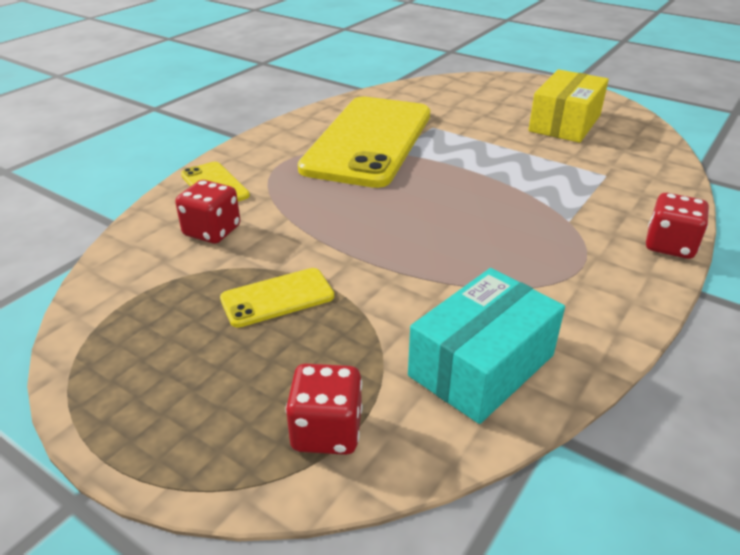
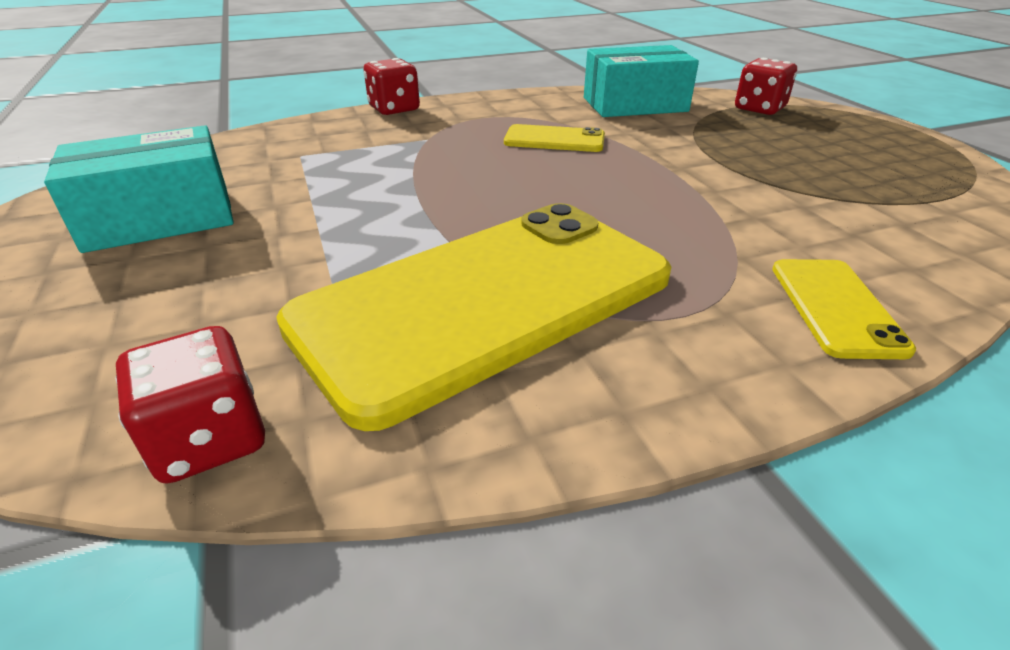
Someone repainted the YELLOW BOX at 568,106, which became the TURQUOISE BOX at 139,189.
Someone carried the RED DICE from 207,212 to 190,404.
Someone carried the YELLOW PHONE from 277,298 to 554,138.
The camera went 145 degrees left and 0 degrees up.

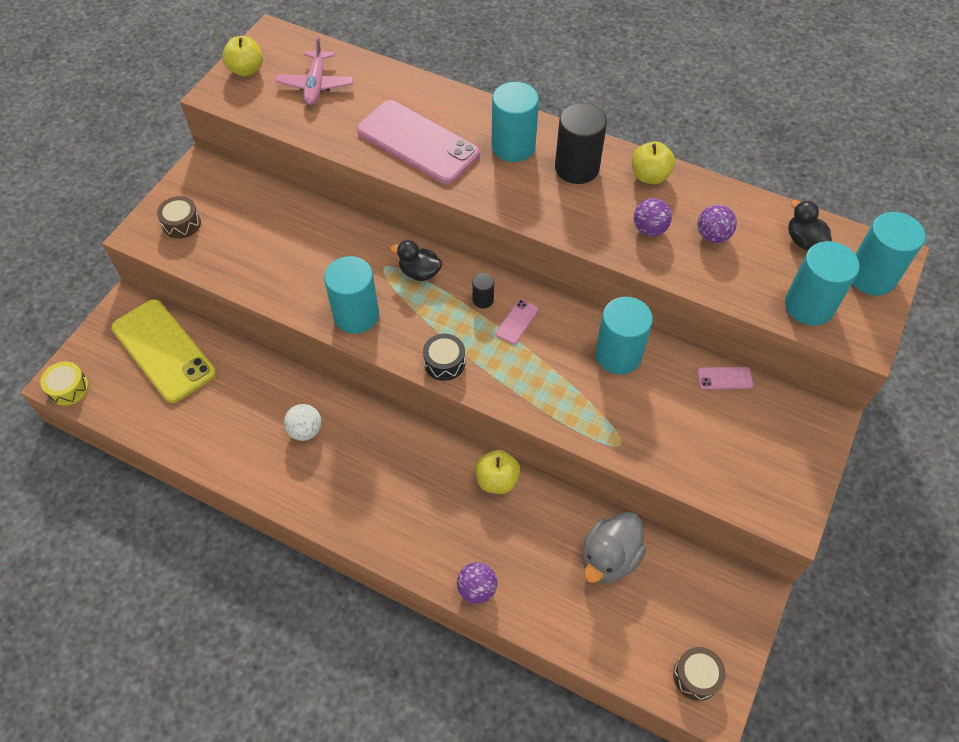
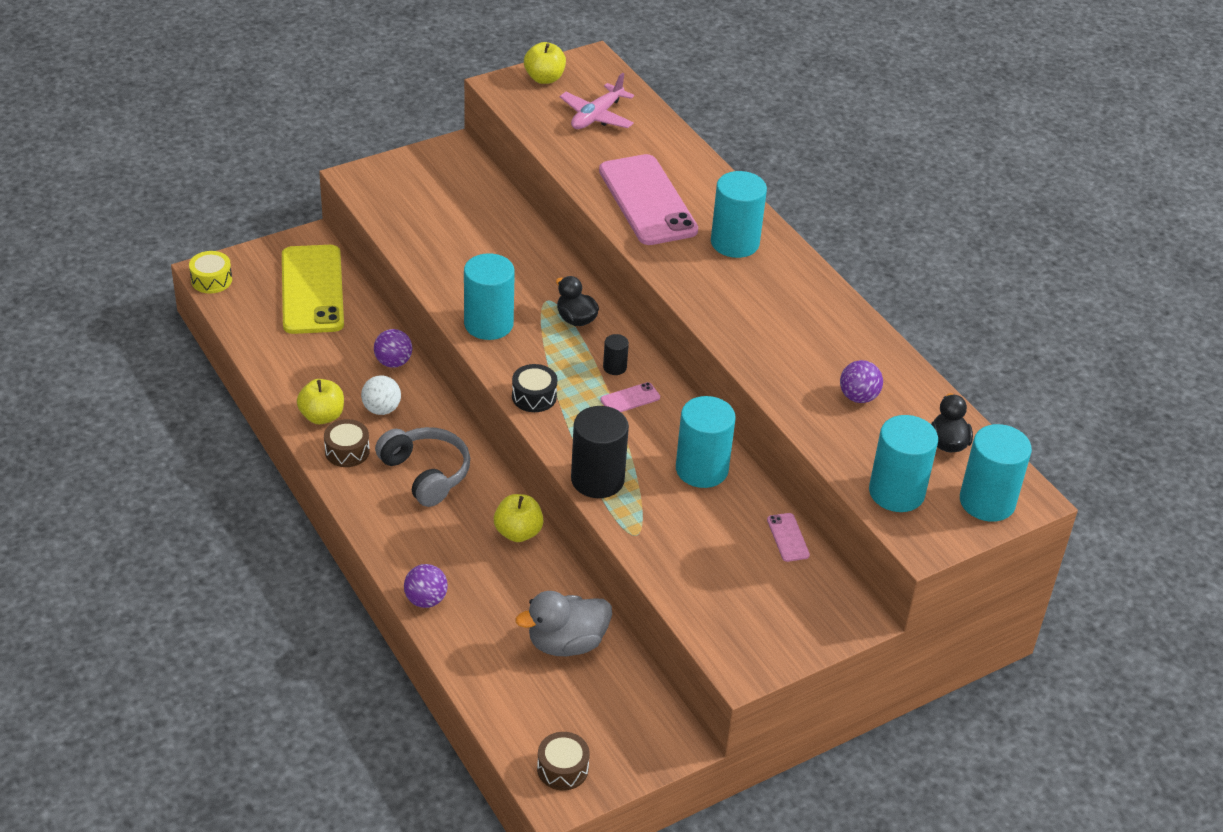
Someone carried the BLACK CYLINDER from 581,143 to 600,452.
Someone carried the YELLOW APPLE from 653,162 to 320,401.
Someone carried the BROWN DRUM from 179,217 to 347,443.
Someone carried the PURPLE BALL from 652,217 to 393,348.
Someone rotated the PINK PHONE at 725,378 by 45 degrees clockwise.
Someone put down the GREY HEADPHONES at 422,467.
The camera went 30 degrees right and 15 degrees down.

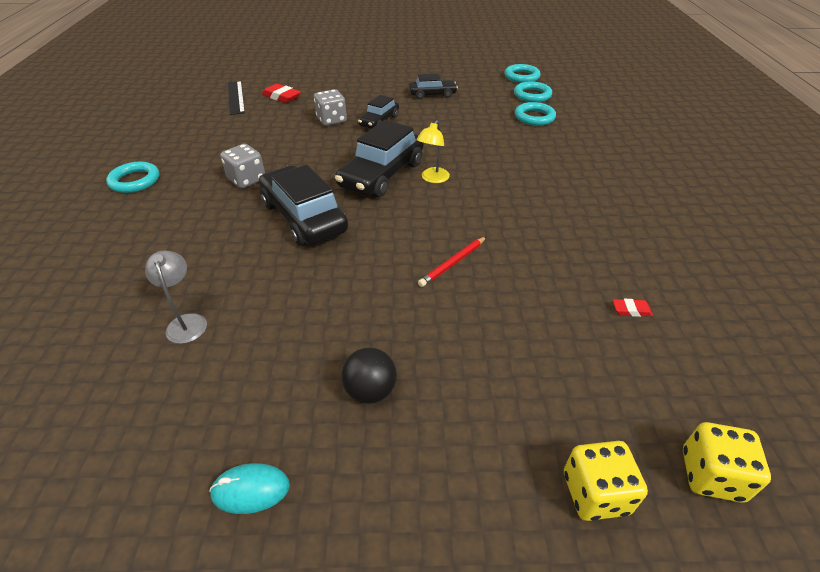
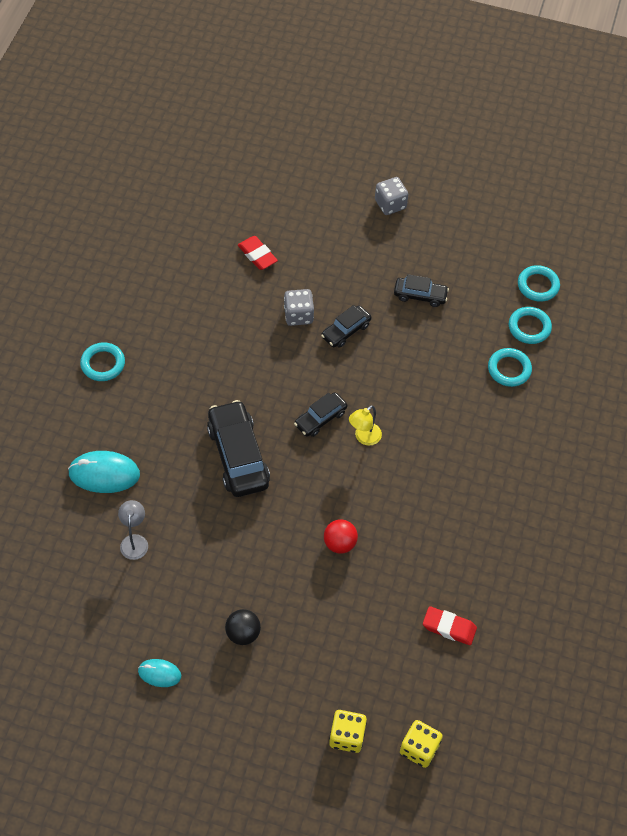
Someone took away the BLACK RULER at 236,98.
Someone scaled the BLACK CAR at 379,158 by 0.56.
Someone carried the GREY DICE from 242,166 to 391,196.
Someone swapped the RED PENCIL at 452,261 for the RED BALL at 341,536.
Someone scaled the RED ERASER at 633,308 by 1.82.
Someone put down the TURQUOISE MOUSE at 104,472.
The camera went 15 degrees right and 15 degrees up.

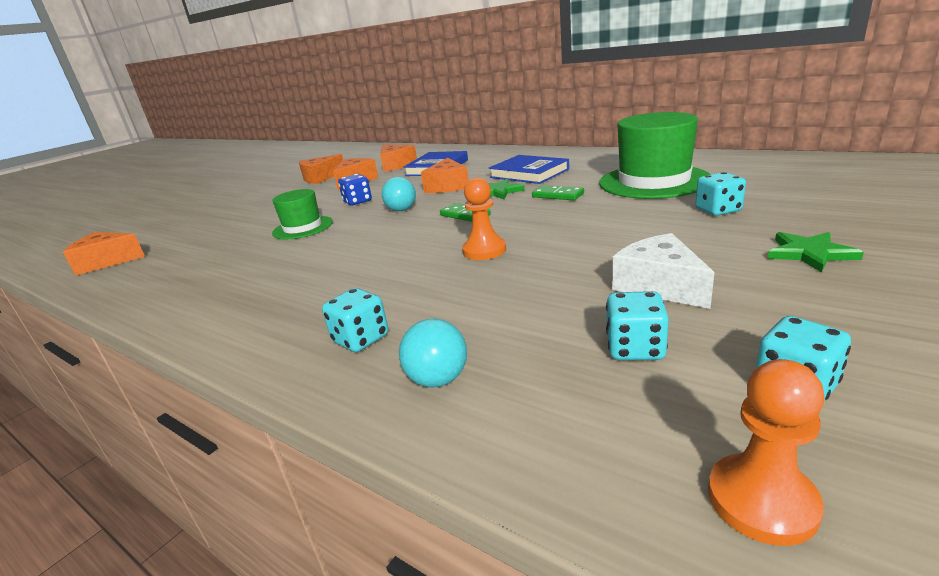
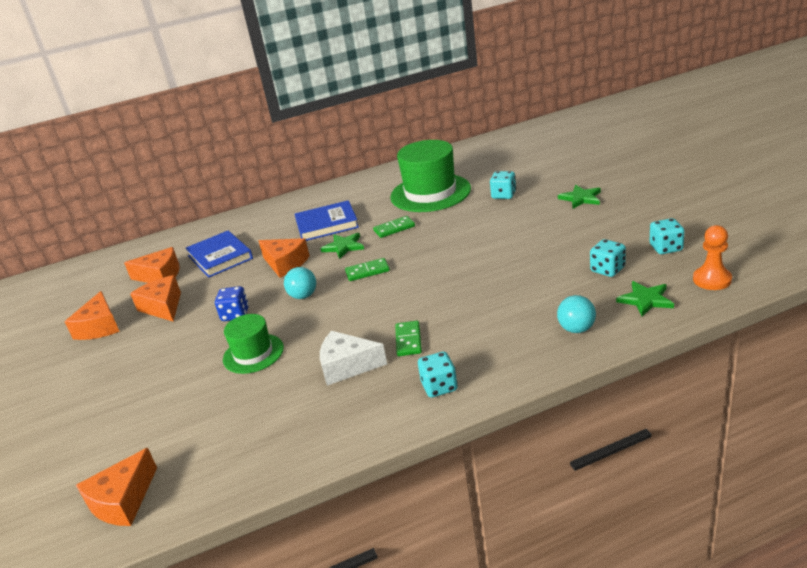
Someone took away the ORANGE PAWN at 484,219.
Someone carried the WHITE CHEESE from 663,271 to 353,358.
Someone carried the TURQUOISE DICE from 355,320 to 438,374.
Someone put down the GREEN STAR at 645,298.
Someone put down the GREEN DOMINO at 408,338.
The camera went 55 degrees left and 5 degrees up.

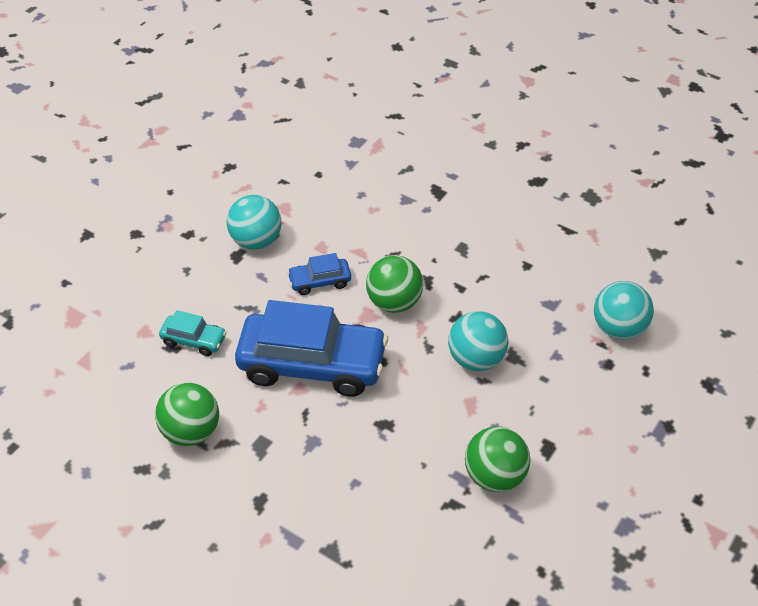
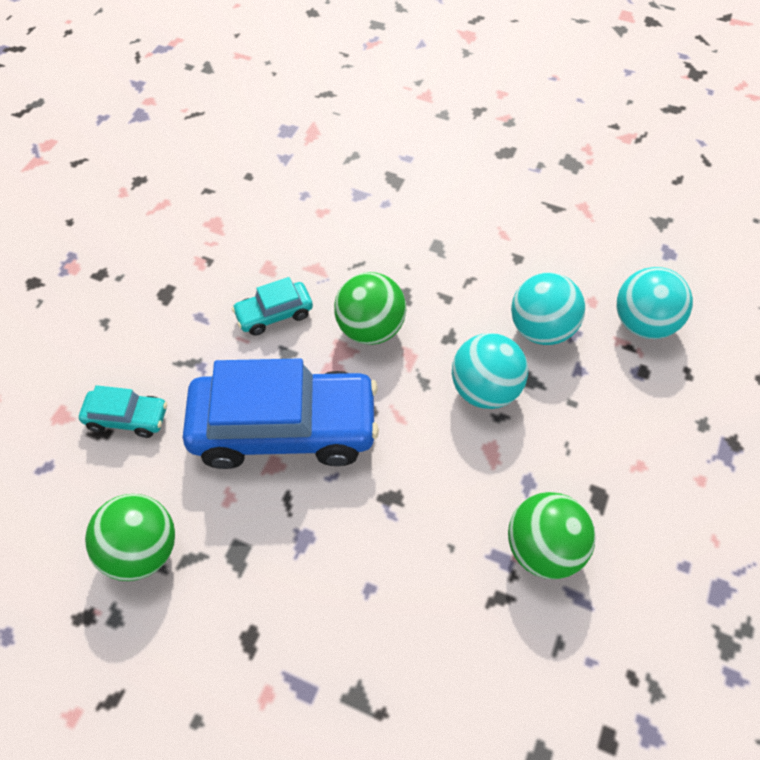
Someone carried the TURQUOISE BALL from 254,222 to 548,308.
Someone repainted the BLUE CAR at 319,274, which became the TURQUOISE CAR at 272,306.
The camera went 10 degrees left and 10 degrees up.

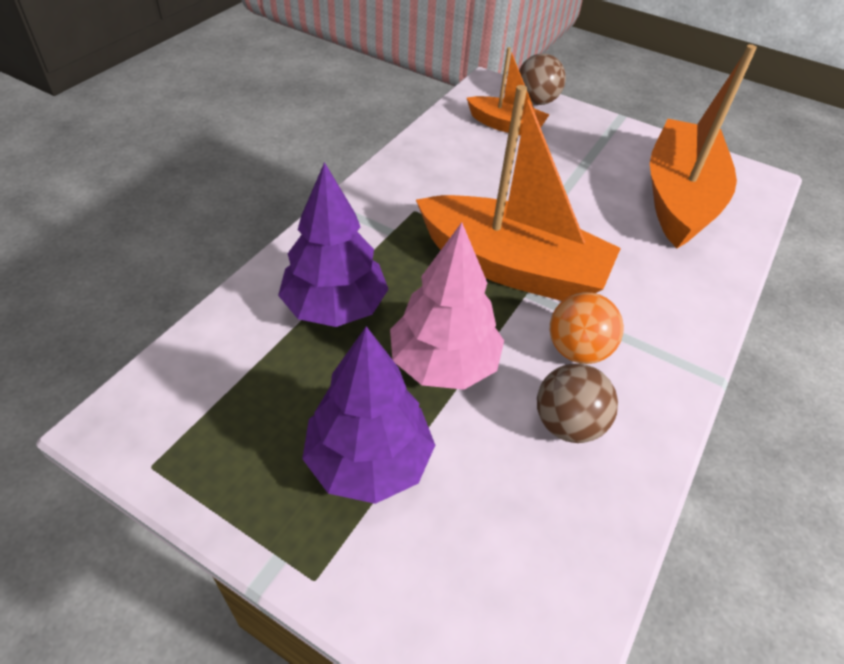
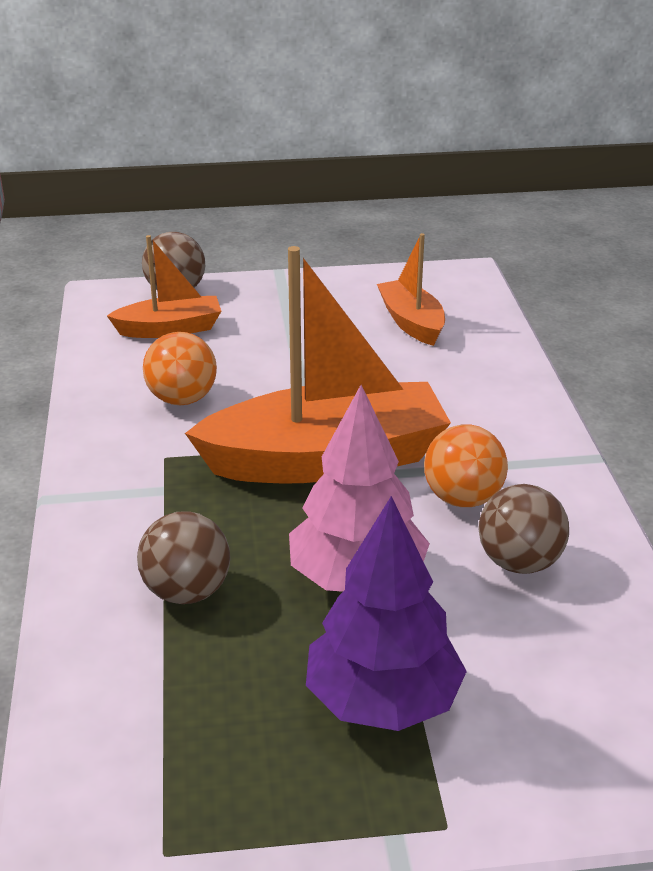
Someone scaled the ORANGE BOAT at 703,146 by 0.52.
Someone swapped the PURPLE TREE at 333,244 for the BROWN BALL at 183,557.
Someone put down the ORANGE BALL at 180,368.
The camera went 35 degrees left and 15 degrees down.

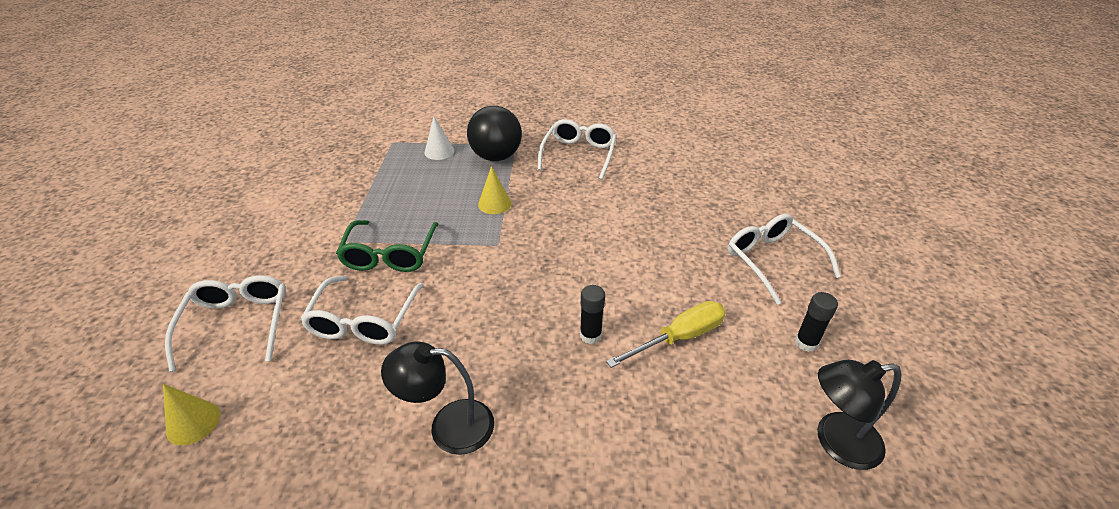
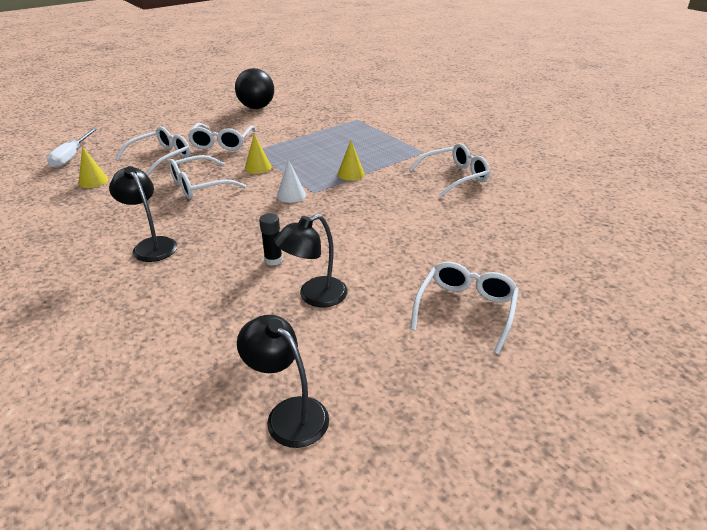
Someone carried the BLACK BALL from 494,133 to 254,88.
Someone carried the WHITE CONE from 439,138 to 291,181.
Someone swapped the GREEN GLASSES at 387,246 for the YELLOW CONE at 258,154.
Someone took away the BLACK GLUE STICK at 816,322.
Someone swapped the YELLOW SCREWDRIVER at 666,334 for the BLACK LAMP at 310,260.
Someone put down the WHITE GLASSES at 222,137.
Someone put down the WHITE SCREWDRIVER at 71,148.
The camera went 50 degrees right and 5 degrees down.

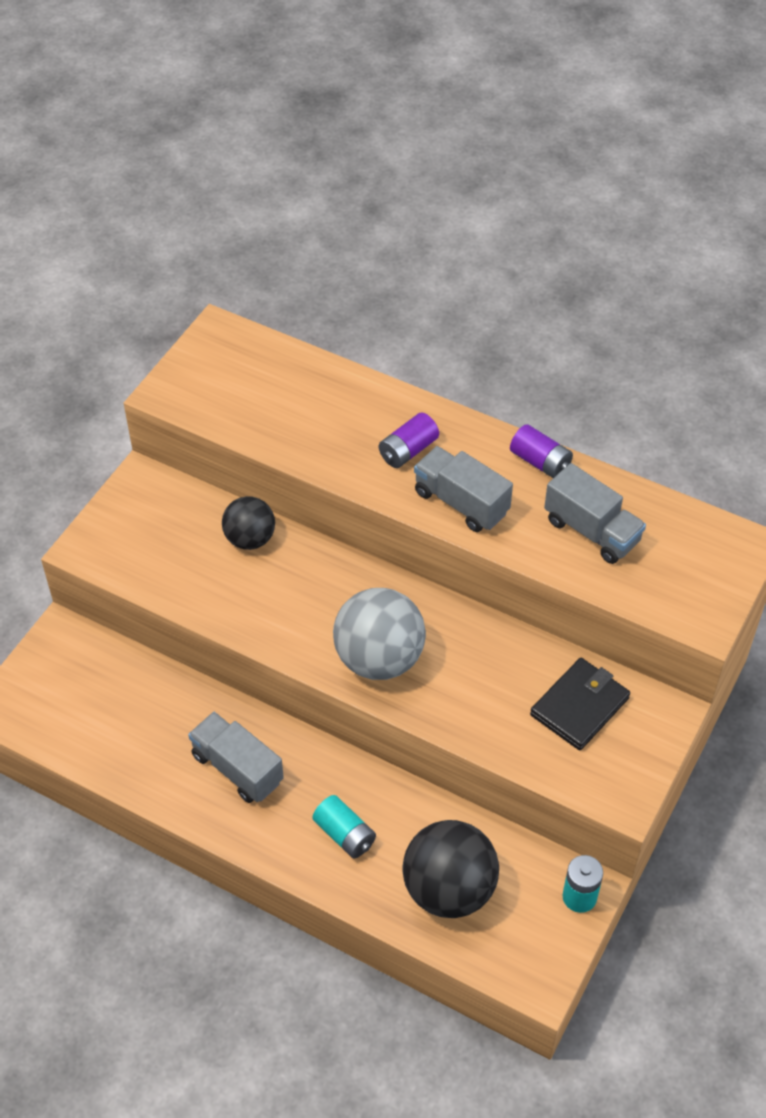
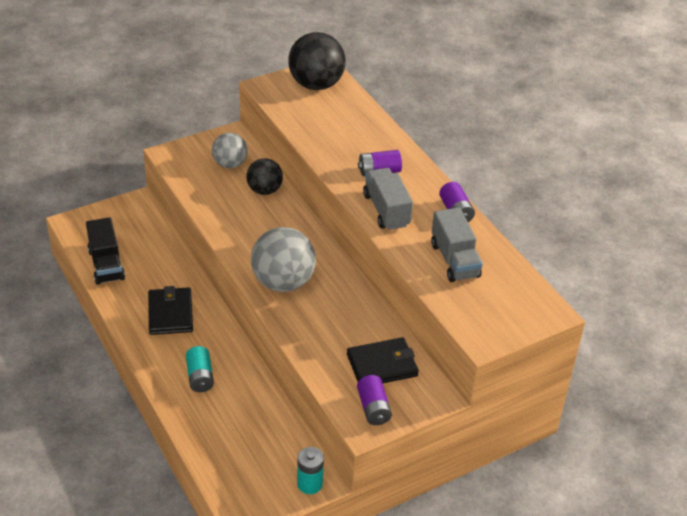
Someone swapped the GREY TRUCK at 236,757 for the BLACK WALLET at 170,310.
Someone carried the BLACK BALL from 450,869 to 317,61.
Someone put down the GREY BALL at 230,150.
Someone put down the BLACK TRUCK at 105,251.
Someone put down the PURPLE BATTERY at 374,400.
The camera went 30 degrees right and 10 degrees down.

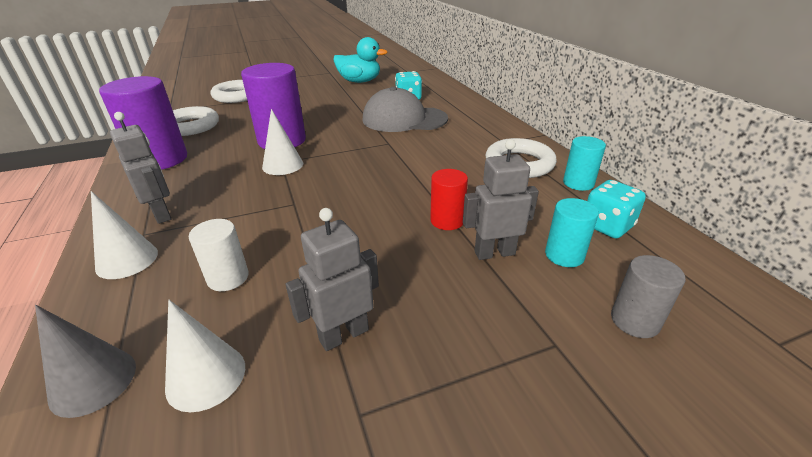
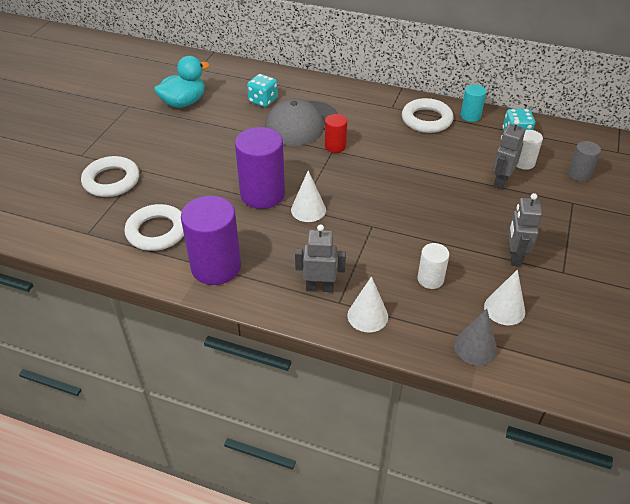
Someone carried the RED CYLINDER from 449,199 to 336,133.
Someone repainted the TURQUOISE CYLINDER at 572,232, which became the WHITE CYLINDER at 529,150.
The camera went 50 degrees left and 10 degrees up.

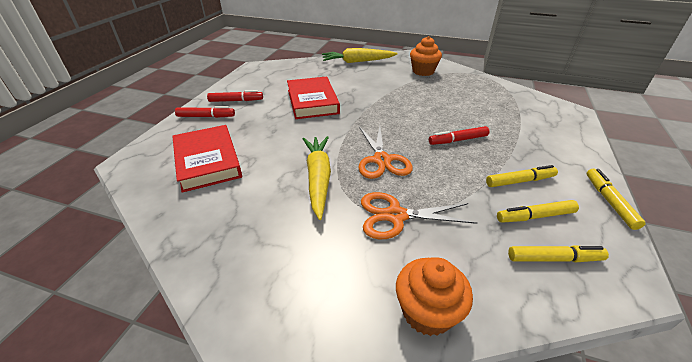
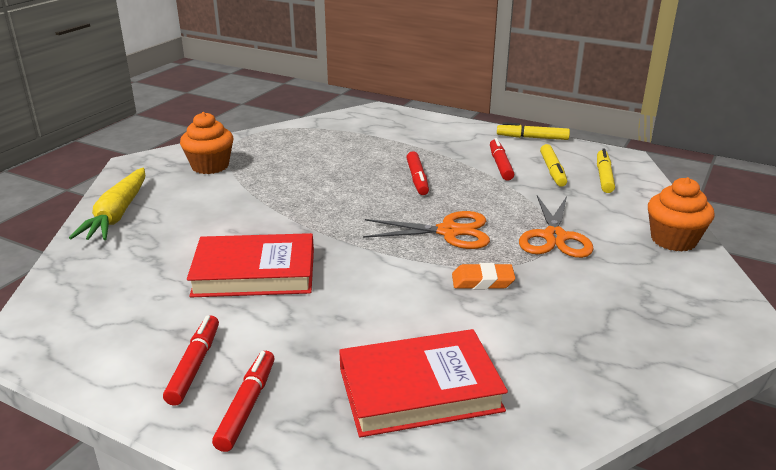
Someone swapped the YELLOW CARROT at 317,178 for the ORANGE ERASER at 484,276.
Someone repainted the YELLOW MARKER at 522,176, which became the RED MARKER at 502,159.
The camera went 80 degrees left and 10 degrees down.

